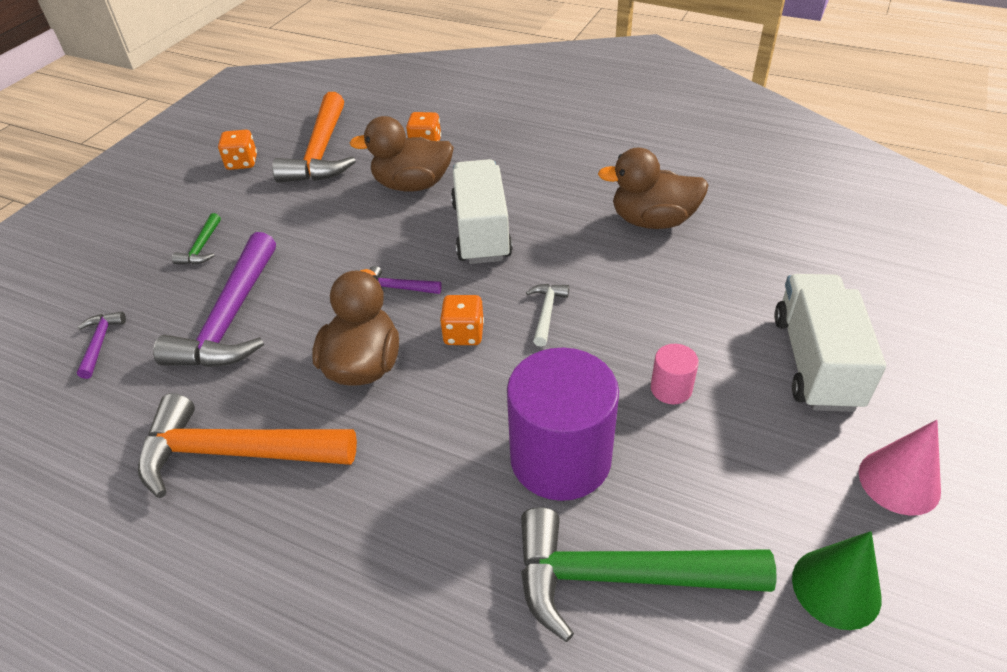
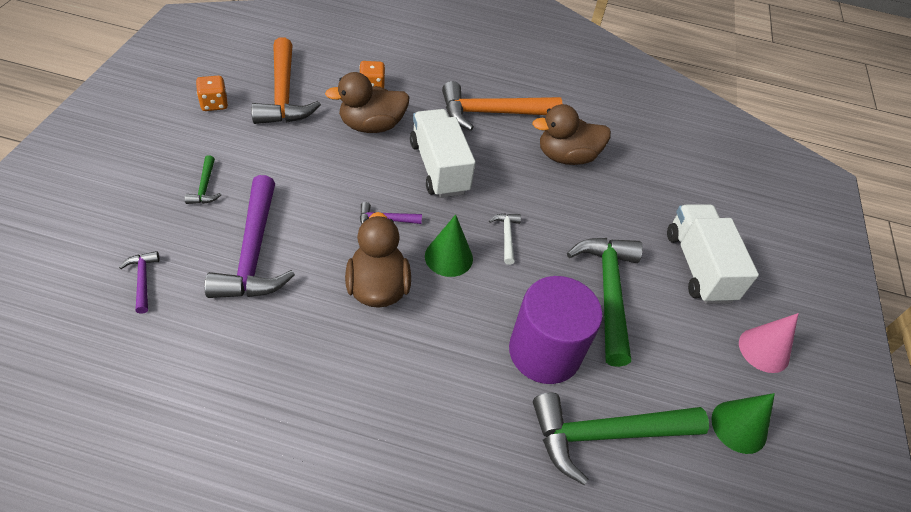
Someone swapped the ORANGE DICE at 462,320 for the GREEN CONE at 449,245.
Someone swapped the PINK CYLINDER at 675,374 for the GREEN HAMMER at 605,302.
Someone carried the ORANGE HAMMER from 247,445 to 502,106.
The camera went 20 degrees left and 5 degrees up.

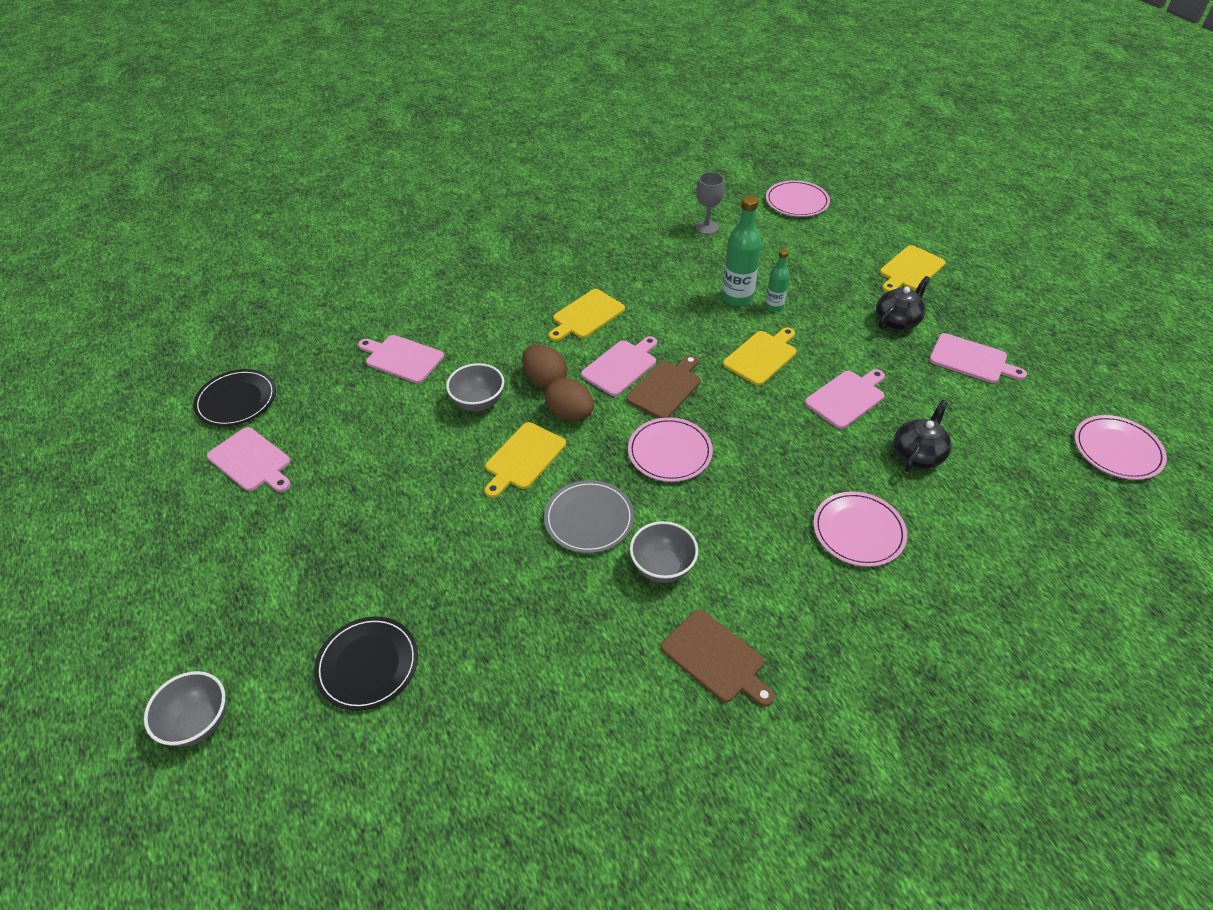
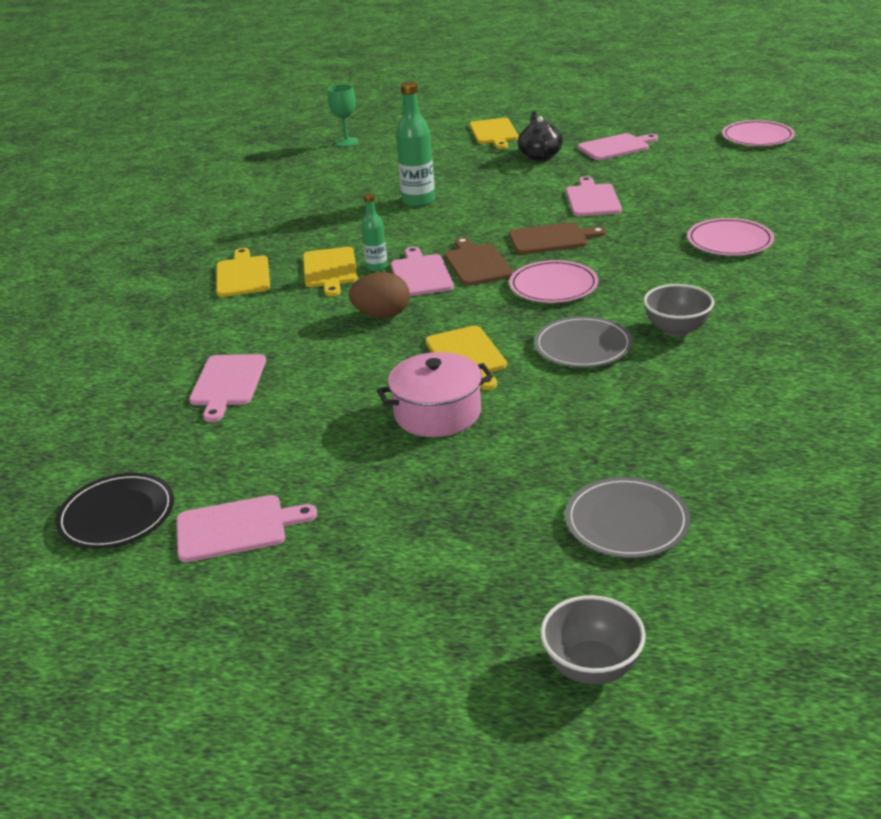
Someone took away the GREY GOBLET at 710,203.
Someone swapped the PINK PLATE at 798,198 for the GREEN GOBLET at 343,115.
Someone carried the GREEN BOTTLE from 777,280 to 374,232.
Someone carried the YELLOW CUTTING BOARD from 760,356 to 243,272.
Someone rotated the PINK CUTTING BOARD at 401,359 by 60 degrees counterclockwise.
Someone took away the GREY BOWL at 475,387.
Someone took away the BROWN EGG at 569,399.
Someone took away the BLACK TEAPOT at 922,436.
Someone carried the BROWN CUTTING BOARD from 718,658 to 557,238.
Someone repainted the BLACK PLATE at 366,664, which became the GREY PLATE at 627,517.
Someone put down the PINK POT at 435,394.
The camera went 50 degrees left and 15 degrees down.

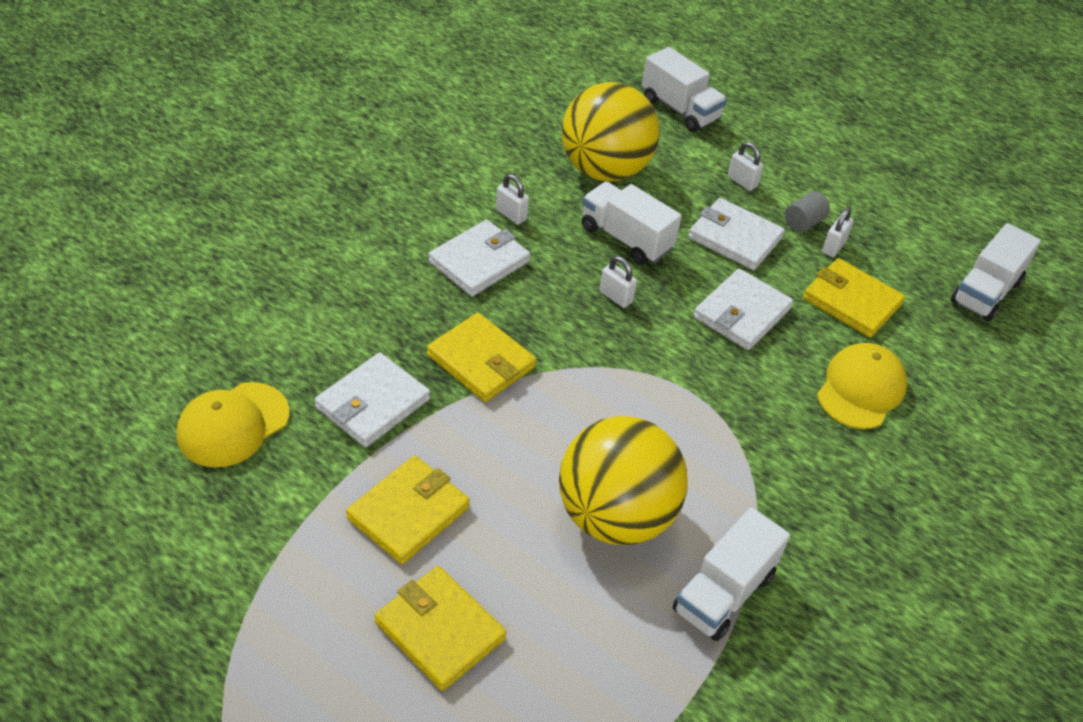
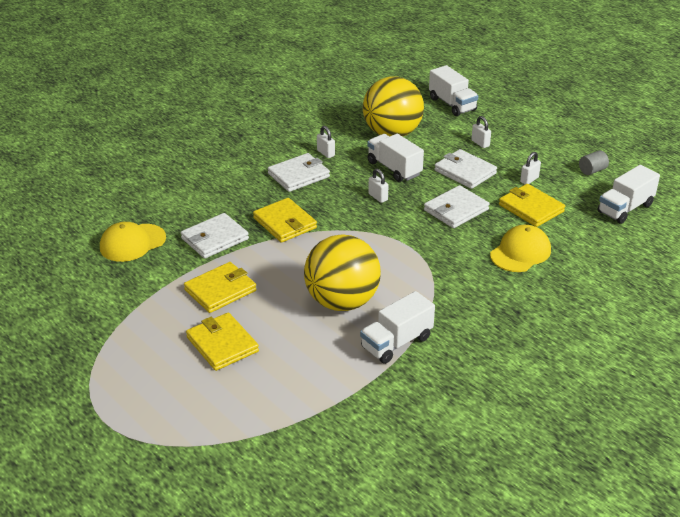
Someone carried the GREY CYLINDER from 807,212 to 594,162.
The camera went 15 degrees right and 10 degrees down.

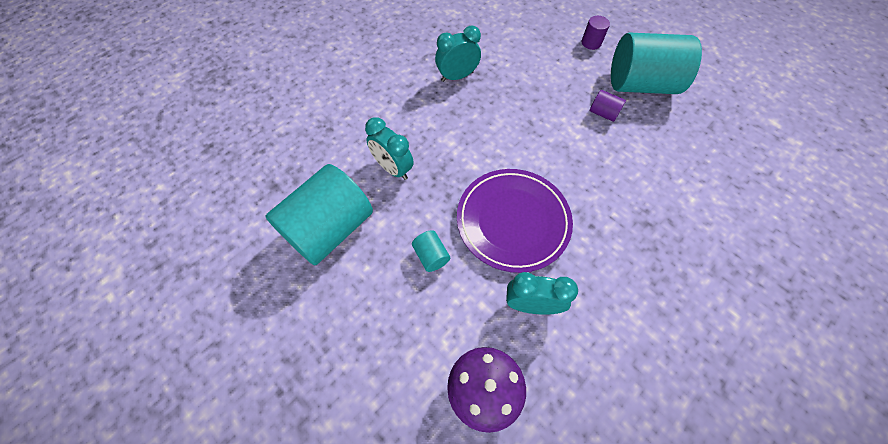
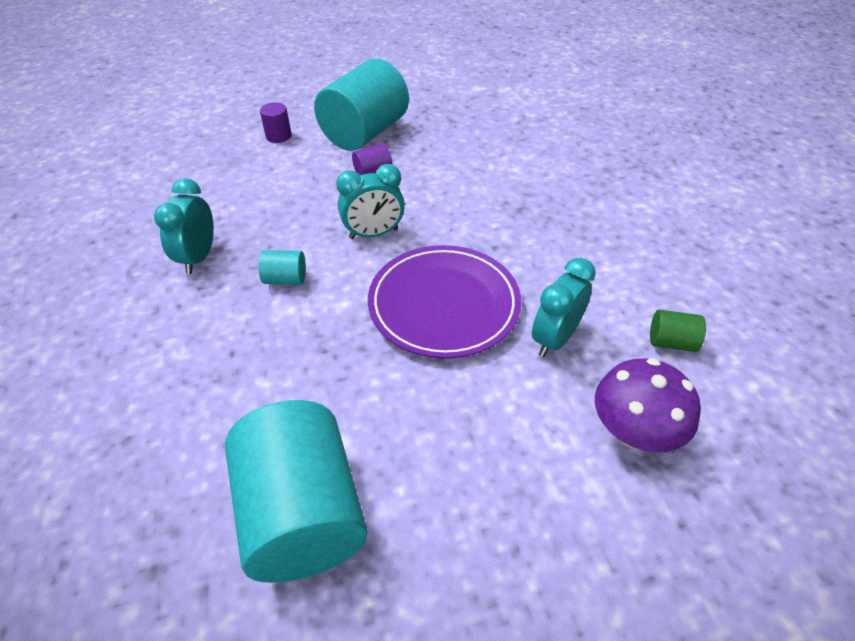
Someone carried the TURQUOISE CLOCK from 389,148 to 370,201.
Someone carried the TURQUOISE CYLINDER from 431,251 to 282,267.
Someone put down the GREEN CYLINDER at 678,331.
The camera went 60 degrees left and 15 degrees down.

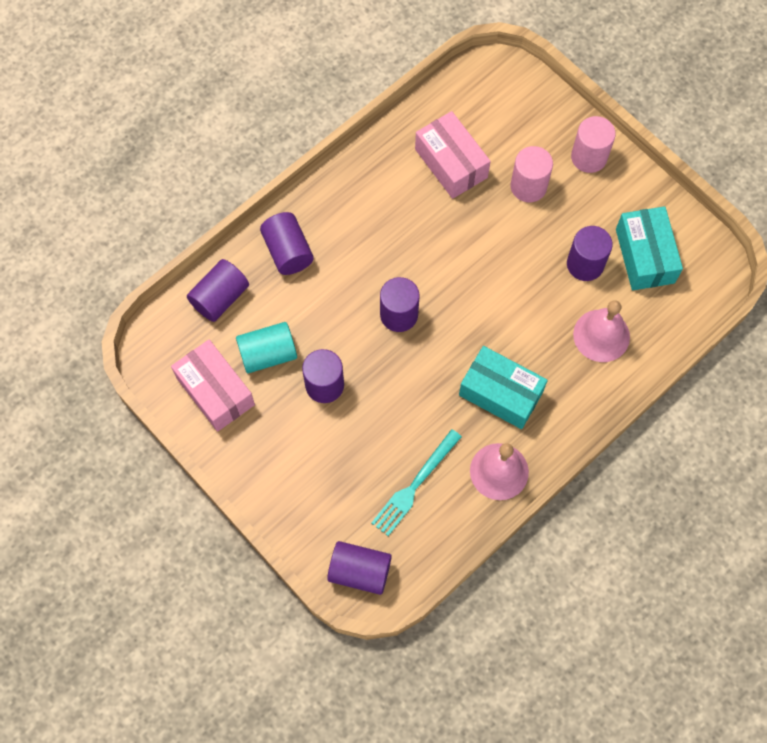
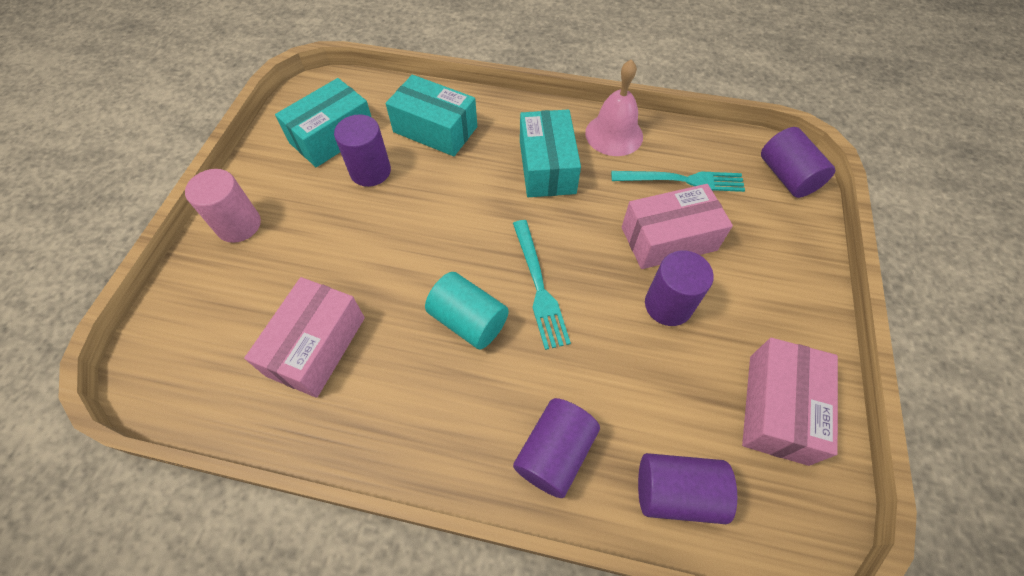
Someone took away the PINK CYLINDER at 532,174.
Someone swapped the PURPLE CYLINDER at 400,304 for the TURQUOISE FORK at 542,285.
Someone swapped the PINK BELL at 601,331 for the TURQUOISE BOX at 431,115.
Someone carried the TURQUOISE CYLINDER from 266,347 to 467,310.
Someone put down the PINK BOX at 677,226.
The camera went 125 degrees left and 10 degrees down.

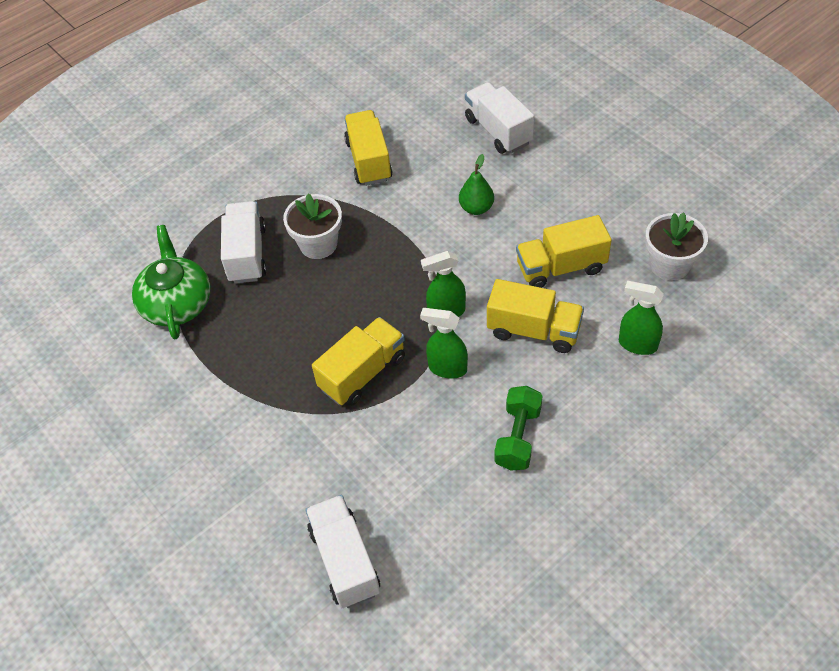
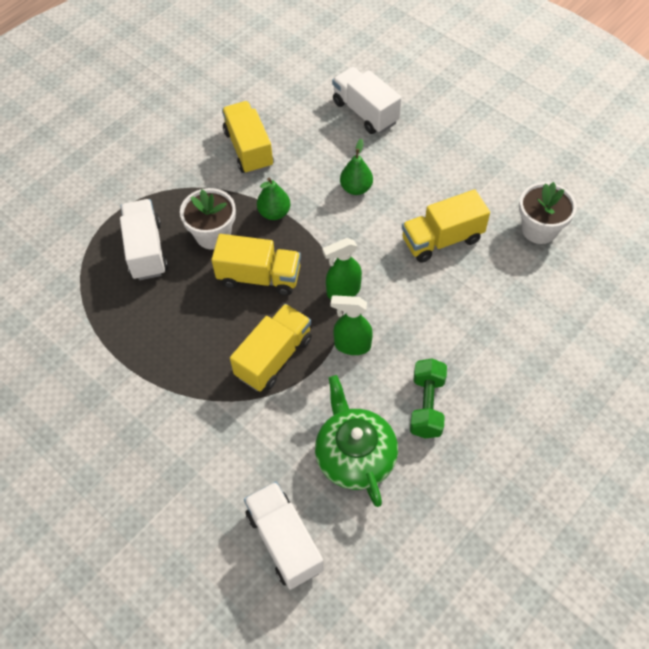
Someone carried the GREEN TEAPOT from 171,282 to 356,441.
Someone carried the YELLOW TRUCK from 535,316 to 256,265.
Someone took away the GREEN SPRAY BOTTLE at 641,318.
Someone put down the GREEN PEAR at 273,198.
The camera went 10 degrees left and 5 degrees up.

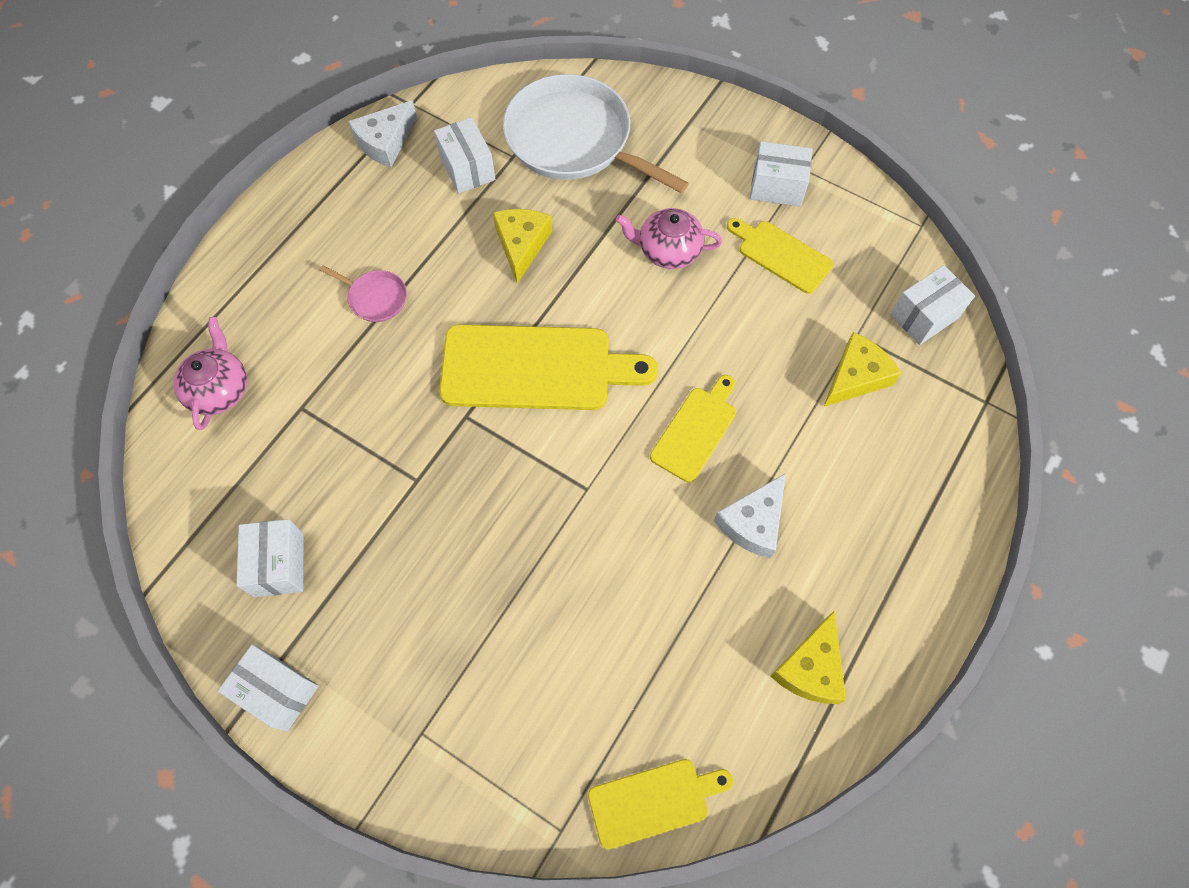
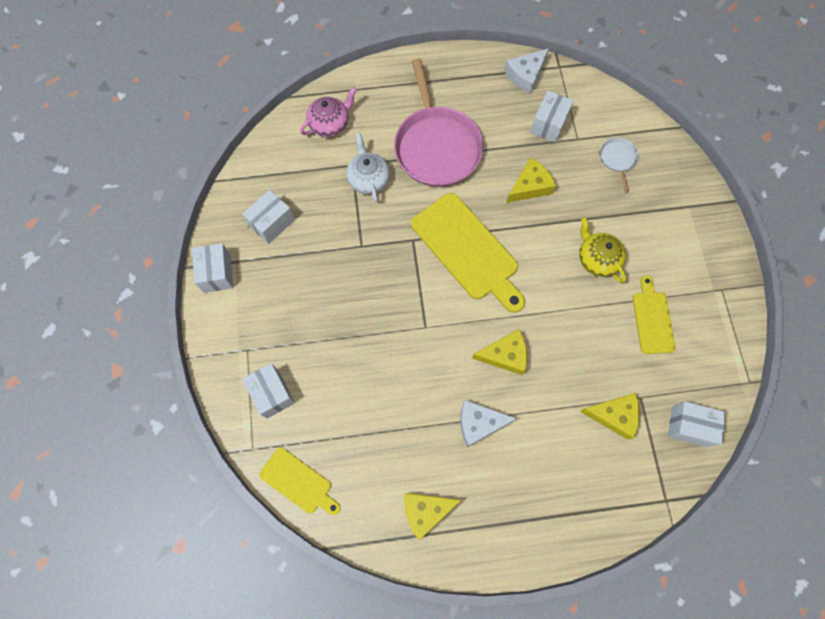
Someone scaled the WHITE PAN at 596,133 by 0.43.
Someone rotated the WHITE CHEESE at 382,134 by 45 degrees counterclockwise.
Someone carried the WHITE BOX from 781,174 to 268,391.
Someone repainted the PINK TEAPOT at 669,238, which became the YELLOW TEAPOT at 602,250.
Someone scaled the PINK PAN at 363,293 by 2.34.
Someone swapped the YELLOW CUTTING BOARD at 693,428 for the YELLOW CHEESE at 499,352.
Someone put down the WHITE TEAPOT at 368,168.
The camera went 50 degrees right and 5 degrees up.

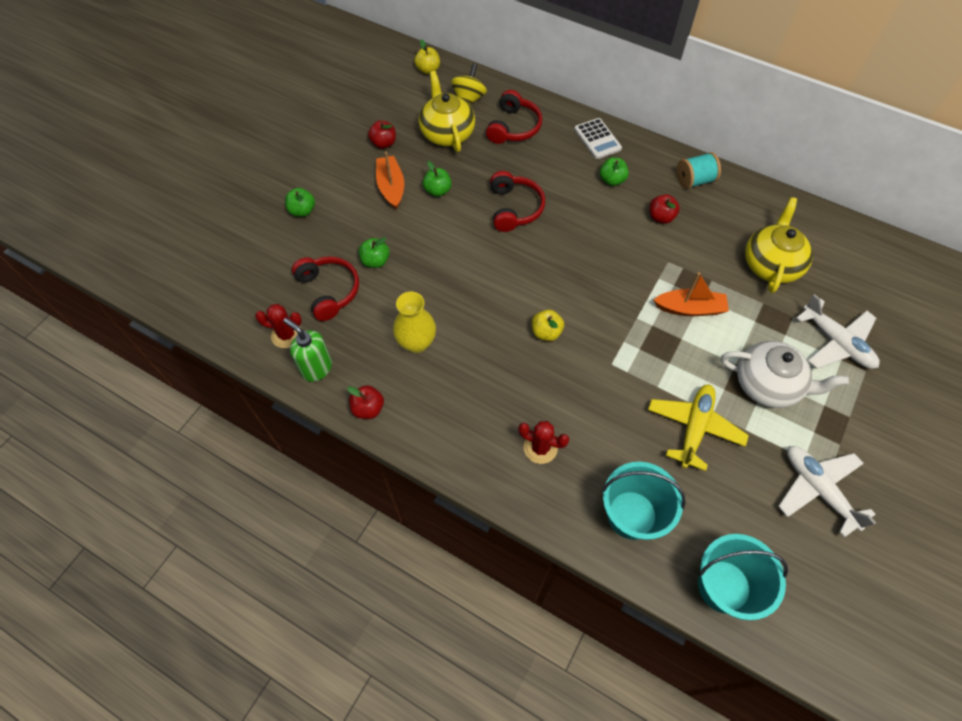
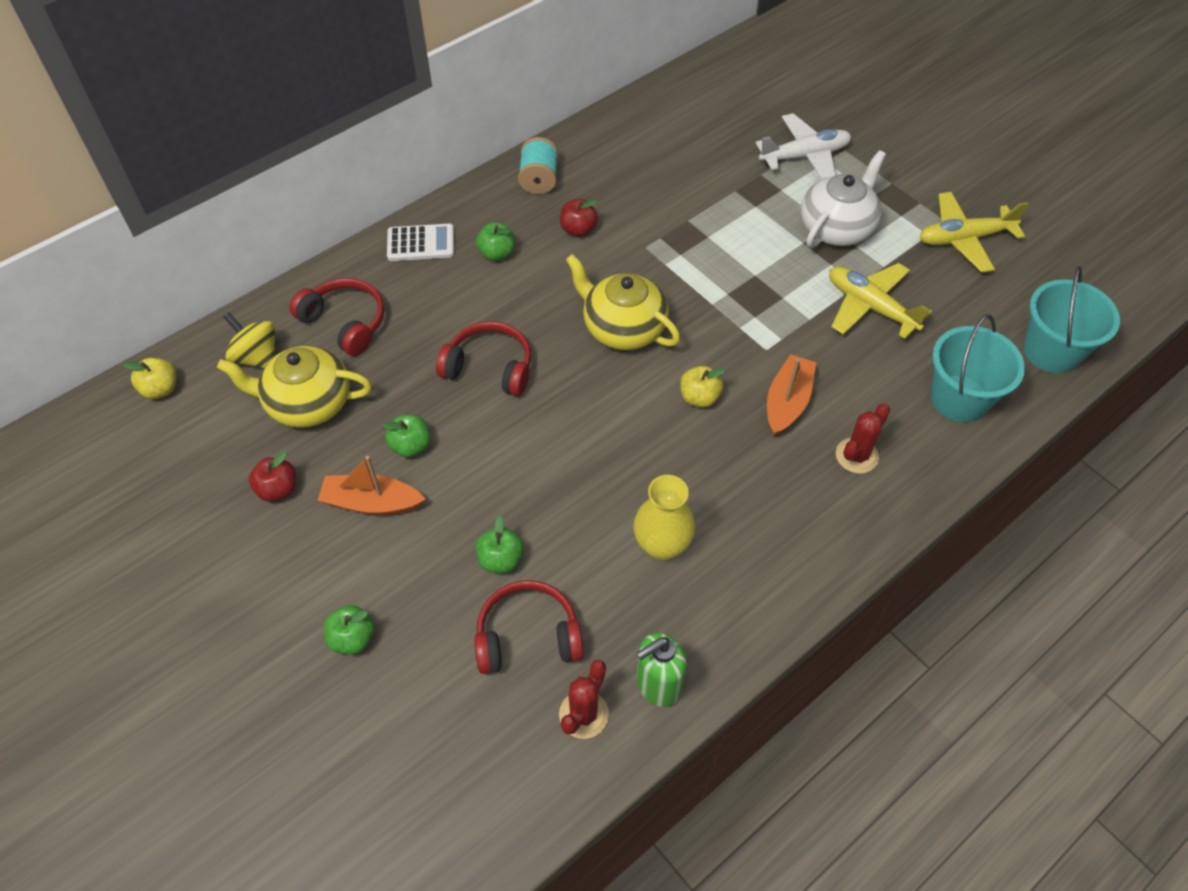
Someone carried the YELLOW TEAPOT from 779,245 to 623,302.
Someone carried the ORANGE BOAT from 691,294 to 791,395.
Someone took away the RED APPLE at 365,402.
Someone repainted the WHITE PLANE at 827,491, which became the YELLOW PLANE at 974,232.
The camera went 70 degrees left and 5 degrees down.

